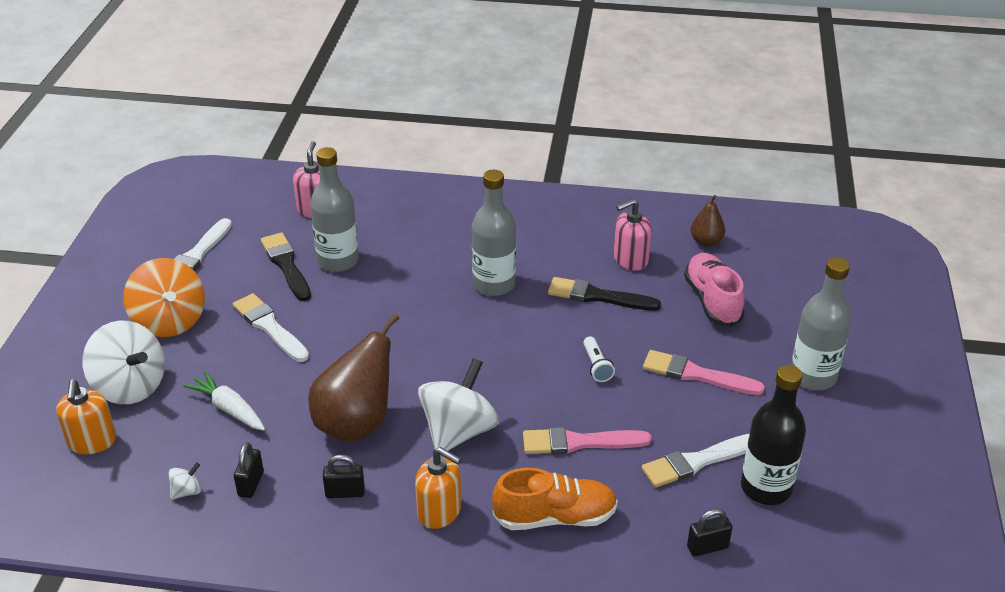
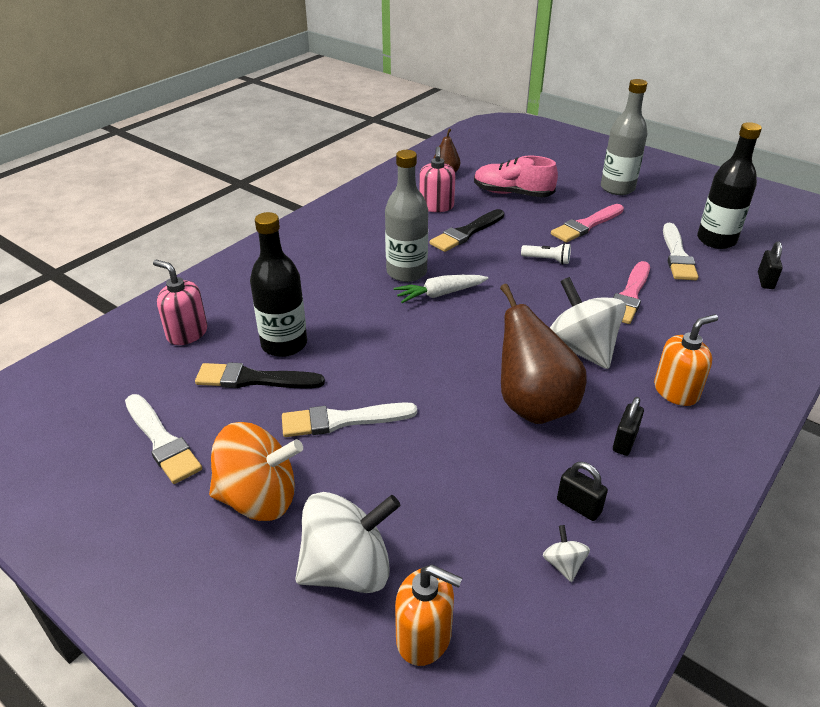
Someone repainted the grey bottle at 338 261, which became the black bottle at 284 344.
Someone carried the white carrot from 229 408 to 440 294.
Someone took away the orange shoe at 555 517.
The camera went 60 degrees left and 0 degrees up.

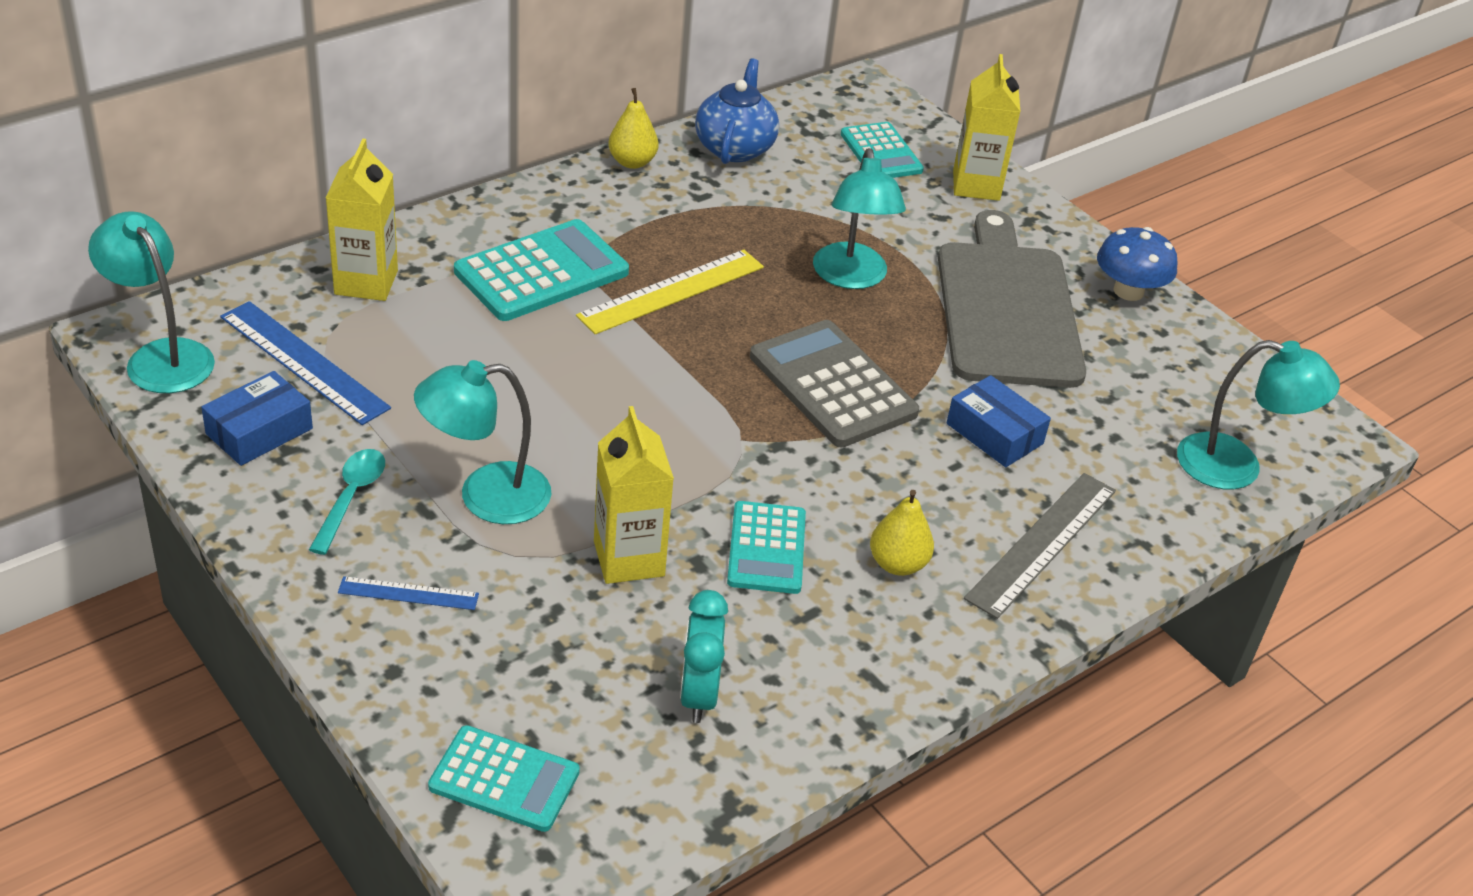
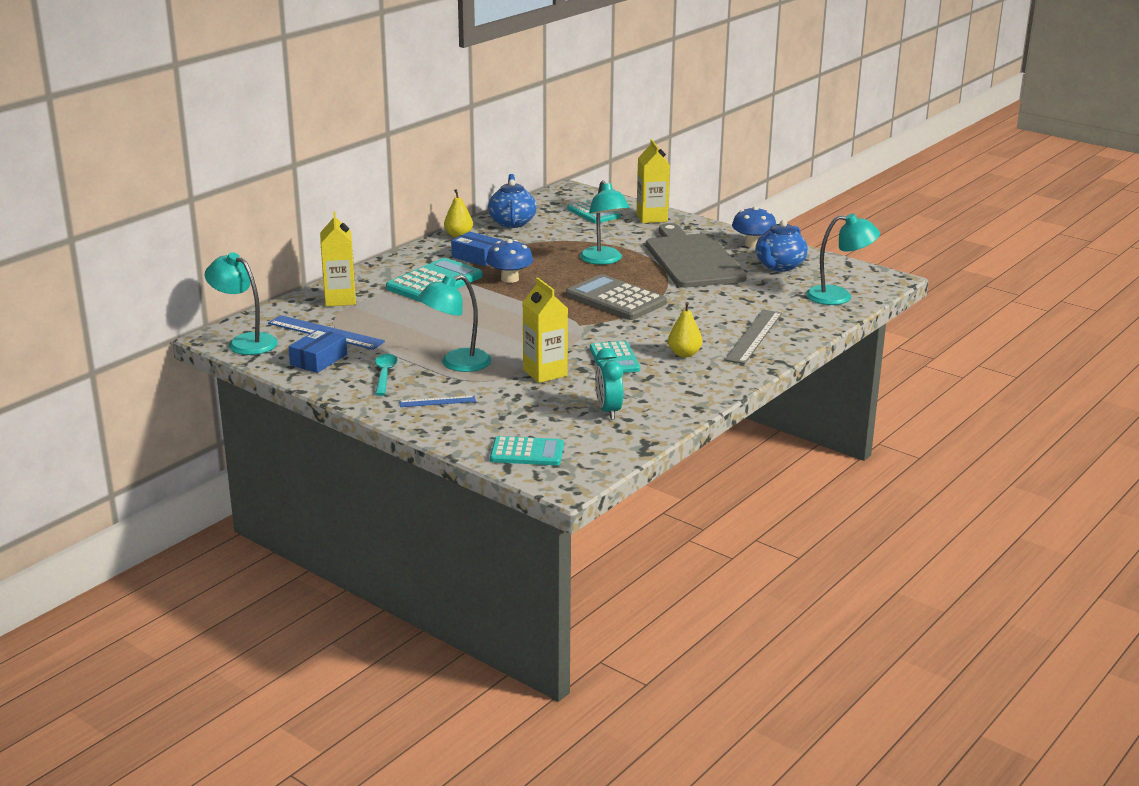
Someone carried the blue box from 994 433 to 477 257.
Someone swapped the yellow ruler at 671 291 for the blue mushroom at 510 279.
Someone put down the blue teapot at 779 266.
The camera went 10 degrees left and 15 degrees down.

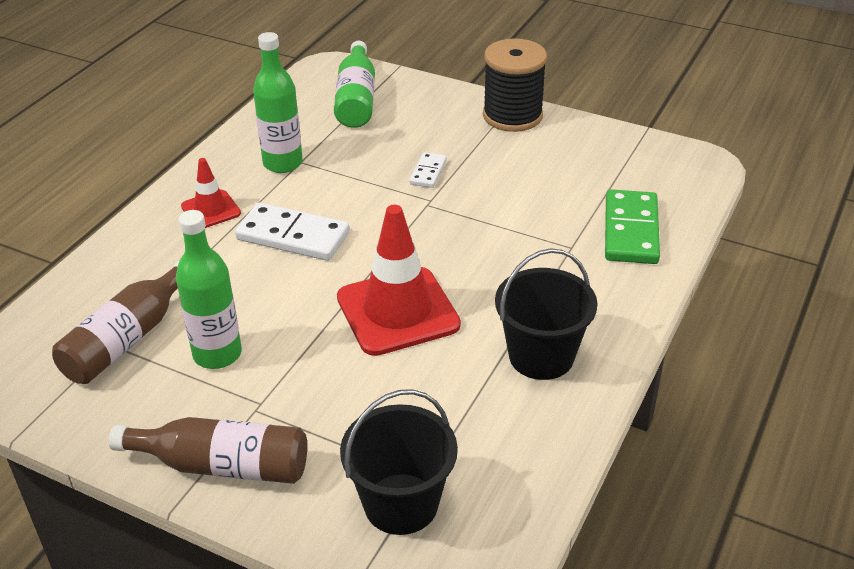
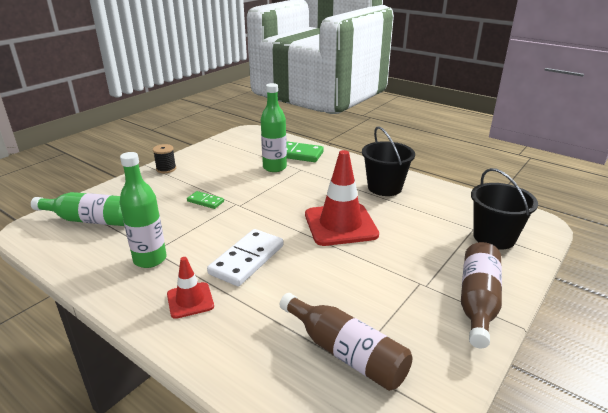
Someone scaled the black spool at 512 116 by 0.51.
Someone repainted the white domino at 428 172, which became the green domino at 205 201.
Someone carried the green bottle from 217 354 to 274 167.
The camera went 80 degrees left and 10 degrees down.

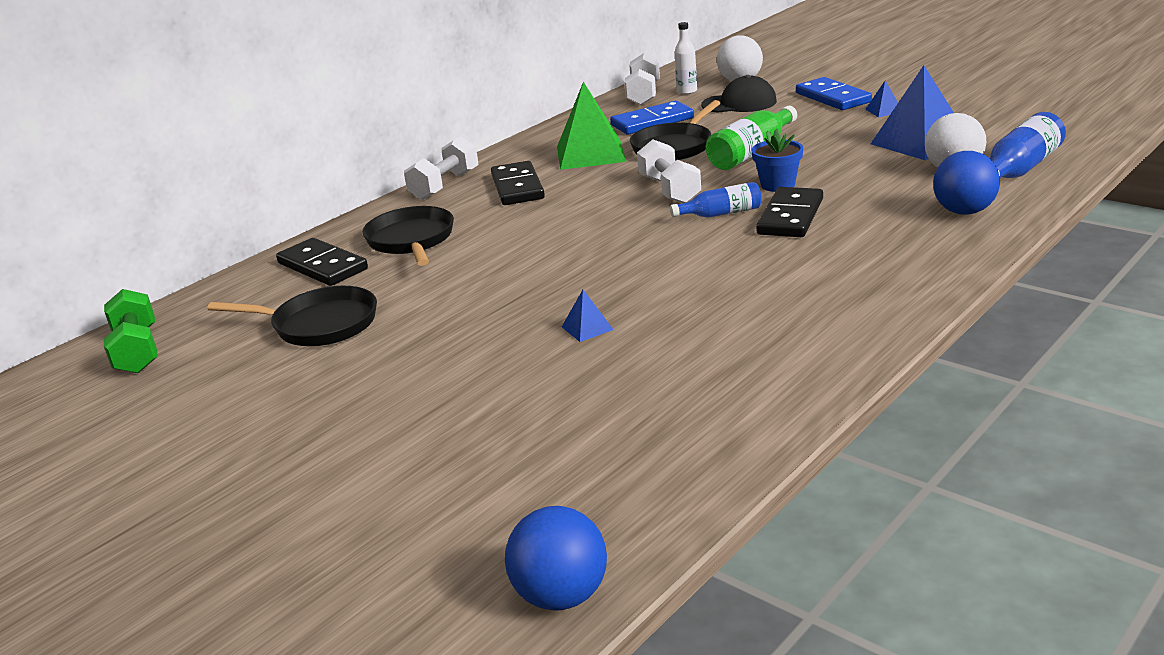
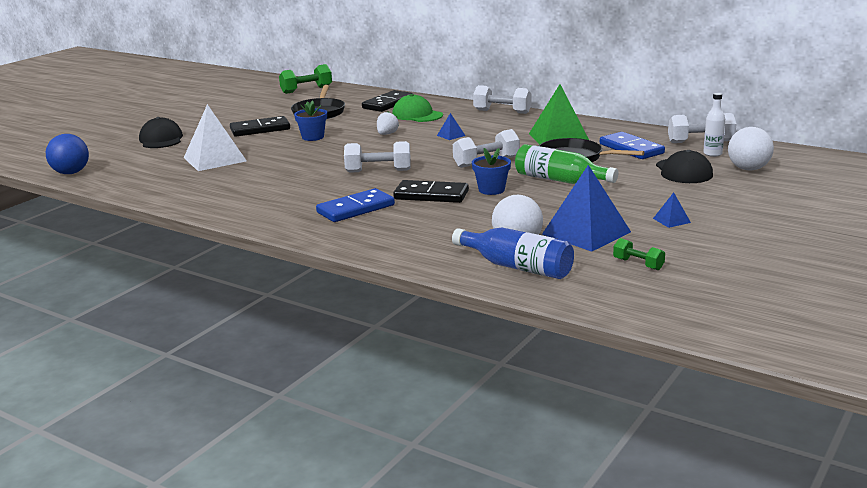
Someone put down the black cap at 161 139.
Someone put down the white pyramid at 214 159.
Someone carried the black domino from 518 187 to 260 129.
Someone put down the blue flower pot at 313 137.
Someone carried the blue domino from 833 98 to 356 209.
Someone put down the white dumbbell at 378 171.
Someone put down the white strawberry at 387 134.
Someone swapped the black pan at 411 241 for the green cap at 417 115.
Someone carried the blue pyramid from 587 328 to 451 135.
Someone put down the green dumbbell at 638 264.
Someone took away the blue bottle at 721 214.
Someone took away the blue ball at 964 211.
The camera went 80 degrees right and 5 degrees down.

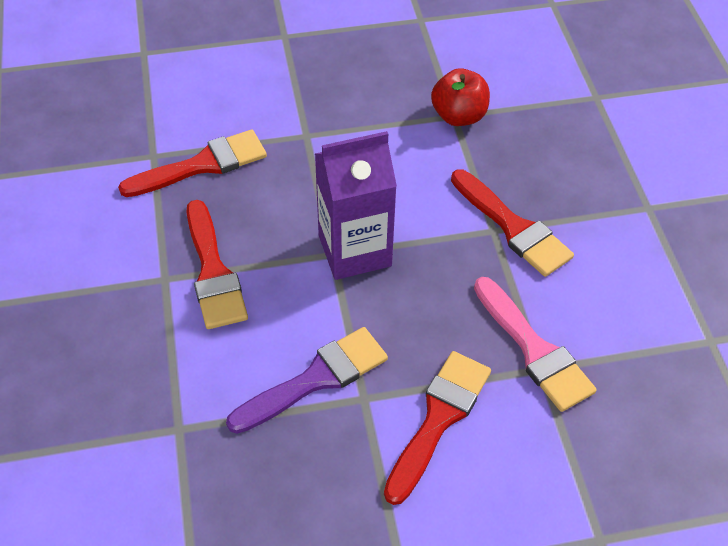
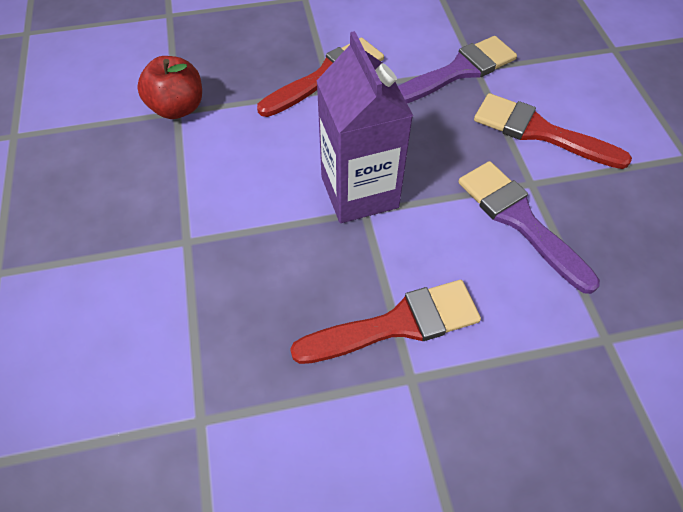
Someone repainted the pink brush at 534 350, which became the purple brush at 458 71.
Someone took away the red brush at 202 165.
The camera went 90 degrees left and 5 degrees up.

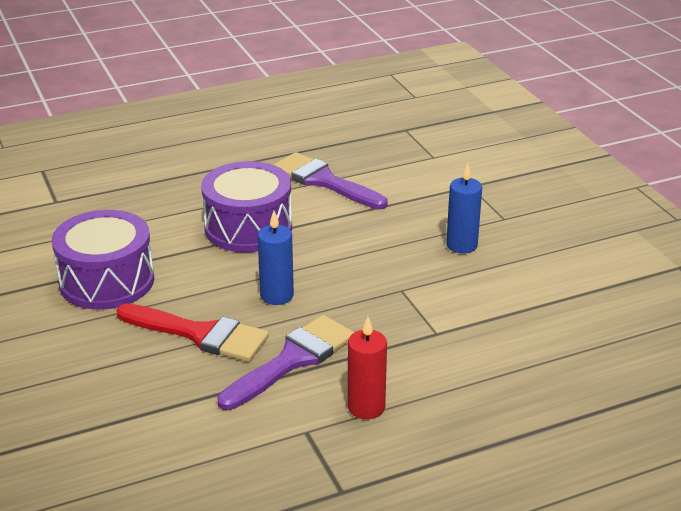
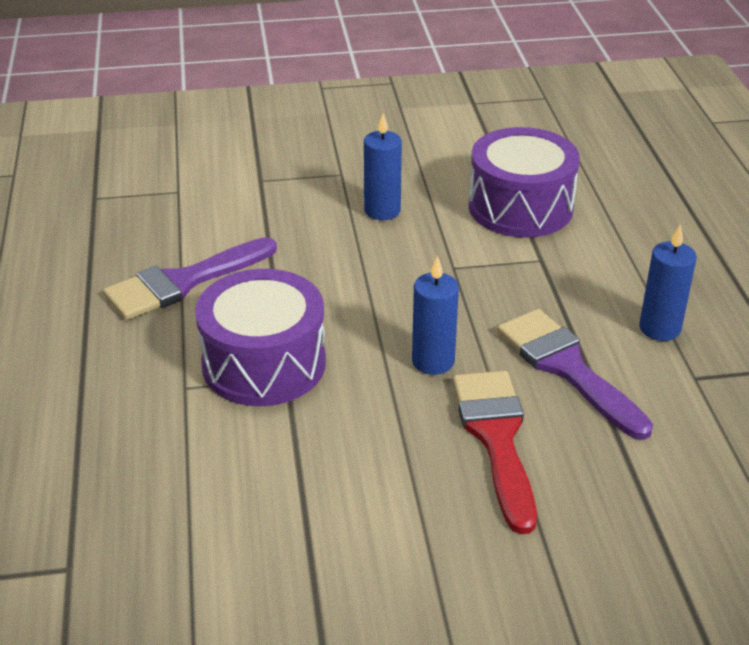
Someone rotated the red brush at 200 334 by 45 degrees counterclockwise.
Someone carried the purple drum from 107 281 to 520 207.
Someone repainted the red candle at 366 407, which became the blue candle at 659 328.
The camera went 75 degrees left and 5 degrees up.

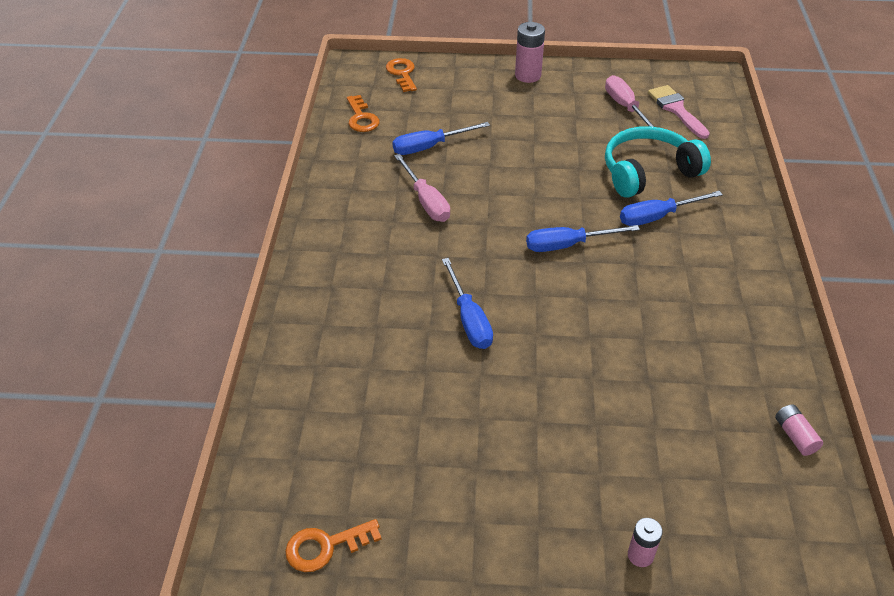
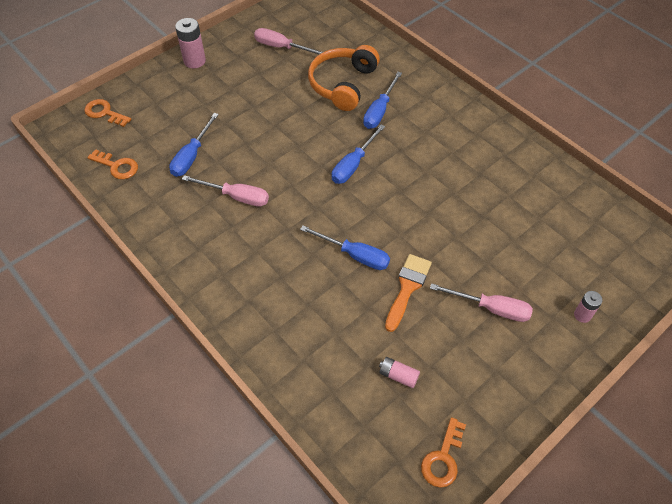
Someone repainted the turquoise headphones at 648 172, which became the orange headphones at 343 84.
Someone carried the pink battery from 795 436 to 398 375.
Someone put down the orange brush at 407 288.
Someone put down the pink screwdriver at 491 308.
Someone took away the pink brush at 676 109.
The camera went 45 degrees left and 10 degrees up.

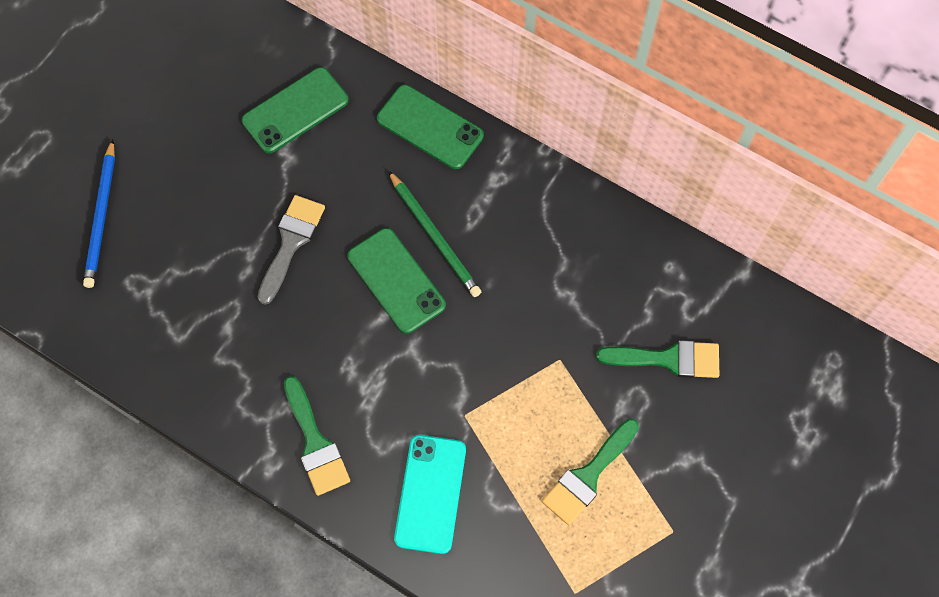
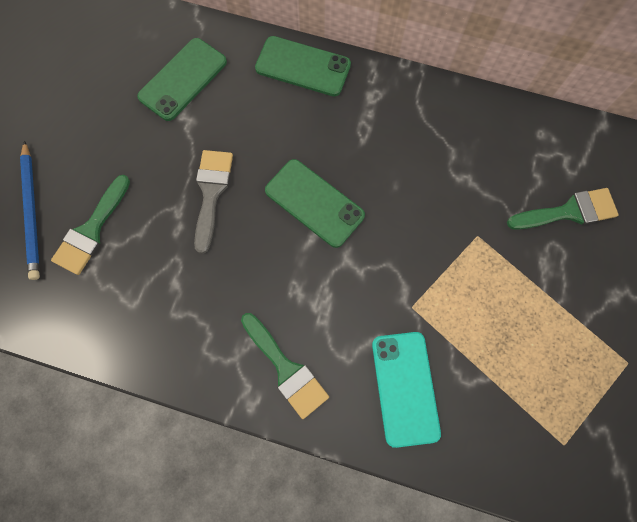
Someone carried the green brush from 588 476 to 91 230.
Someone took away the green pencil at 435 236.
The camera went 15 degrees left and 5 degrees up.

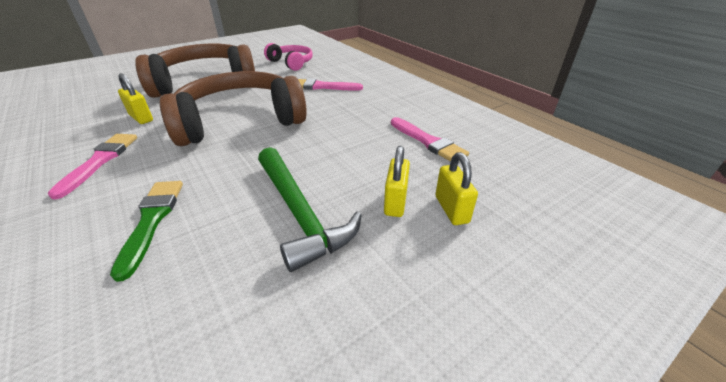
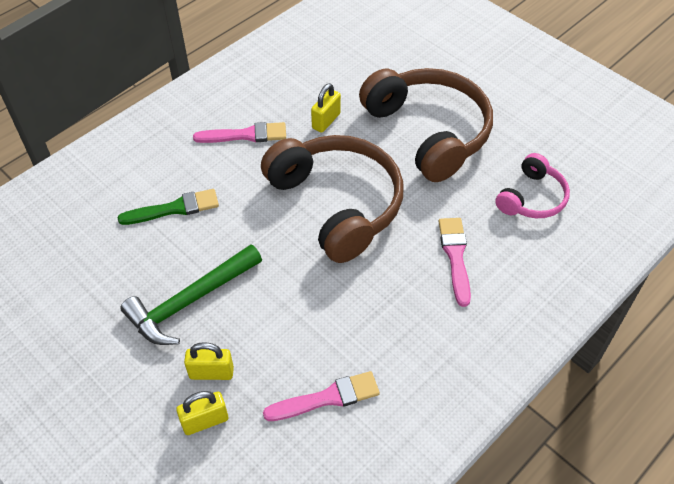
Someone rotated the pink brush at 428 142 by 150 degrees counterclockwise.
The camera went 80 degrees right and 15 degrees up.

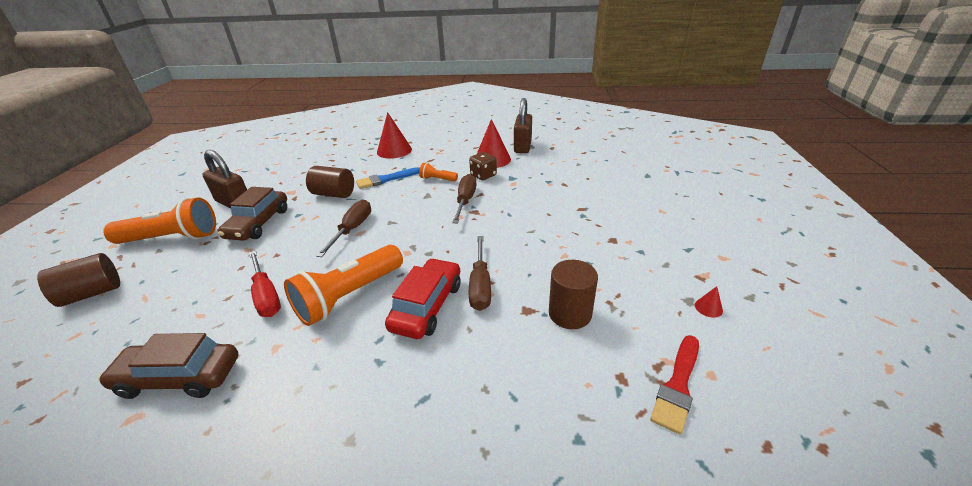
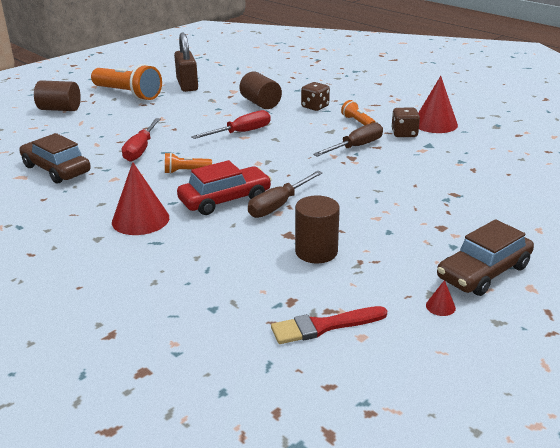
Someone carried the red cone from 394 150 to 140 219.
Someone scaled the orange flashlight at 349 296 by 0.48.
Someone repainted the brown screwdriver at 352 229, which became the red screwdriver at 241 132.
Someone swapped the blue brush at 386 179 for the brown dice at 315 107.
Someone carried the brown car from 258 223 to 483 272.
Someone took away the brown padlock at 522 146.
The camera went 40 degrees right and 5 degrees down.

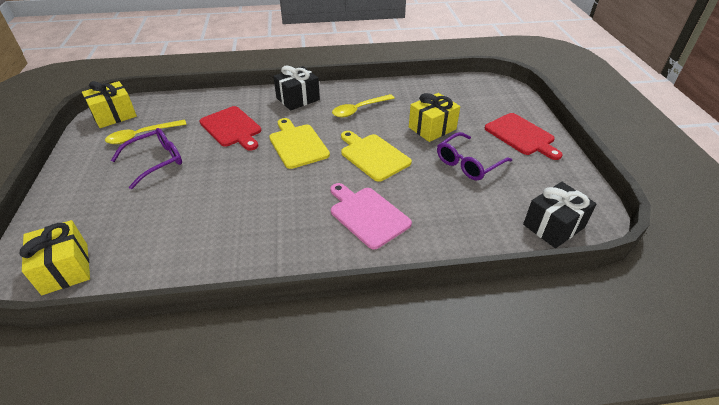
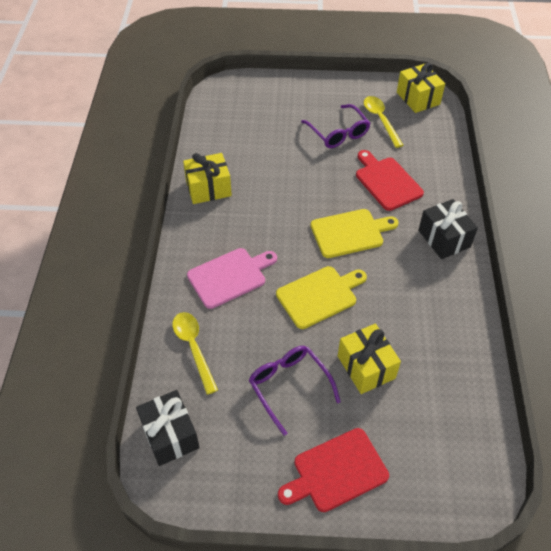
Someone carried the yellow spoon from 359 109 to 193 348.
Someone carried the yellow gift from 65 269 to 208 188.
Someone rotated the red cutting board at 232 128 by 90 degrees clockwise.
The camera went 100 degrees right and 10 degrees up.

